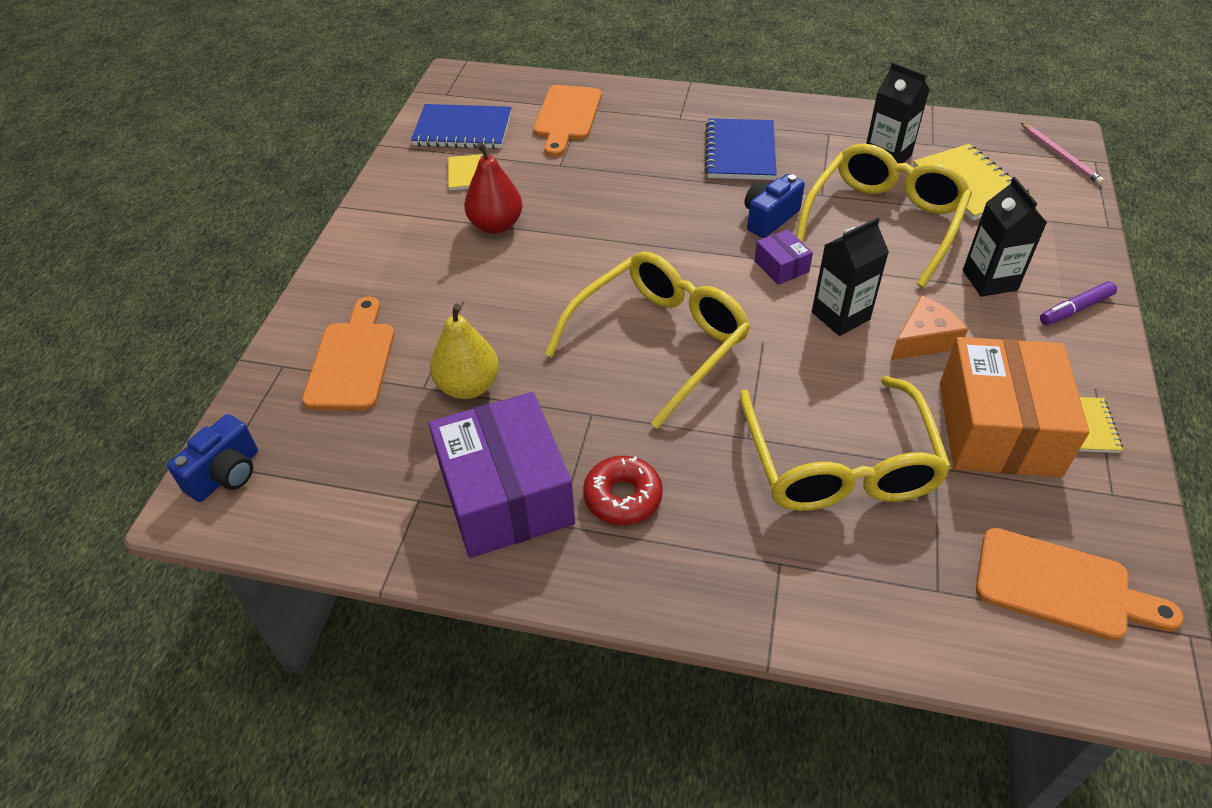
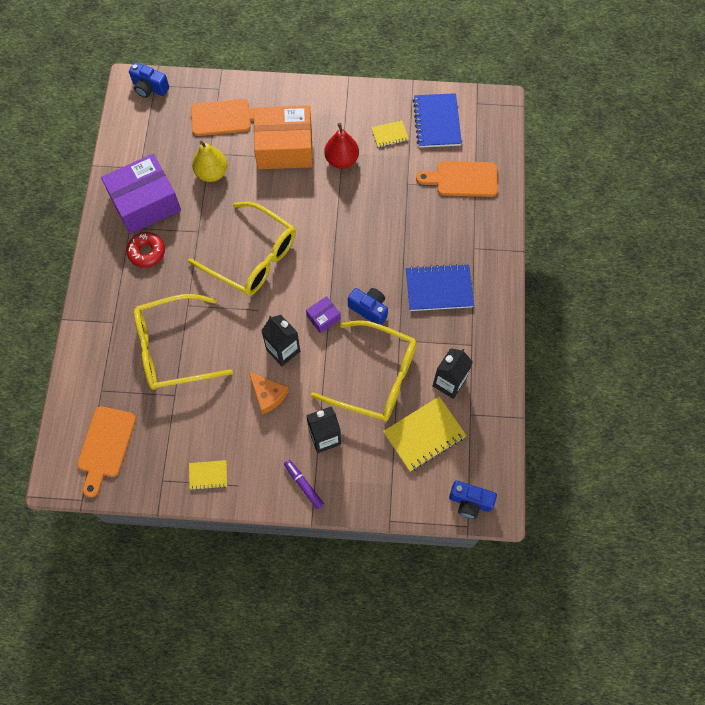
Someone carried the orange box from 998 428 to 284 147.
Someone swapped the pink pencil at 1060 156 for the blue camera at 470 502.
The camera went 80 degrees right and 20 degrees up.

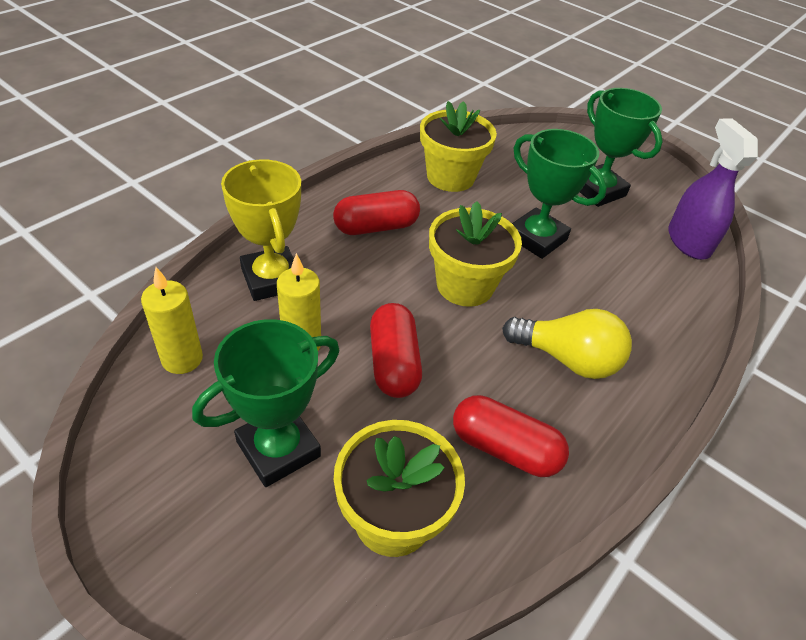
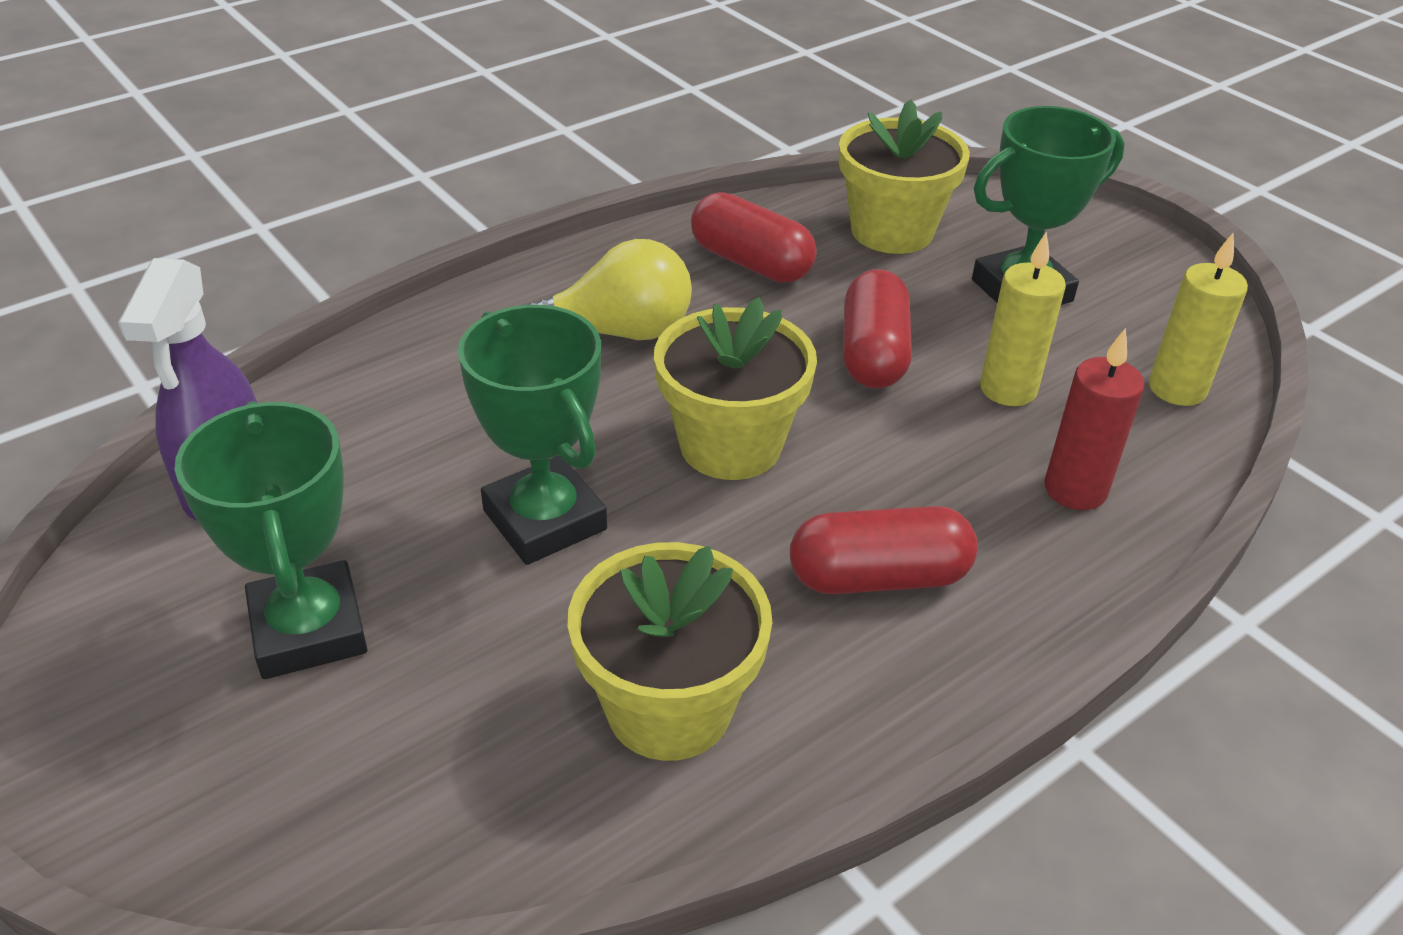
Someone rotated the yellow light bulb at 567 359 by 135 degrees clockwise.
Someone swapped the yellow trophy at 272 279 for the red candle at 1075 490.
The camera went 165 degrees left and 5 degrees down.

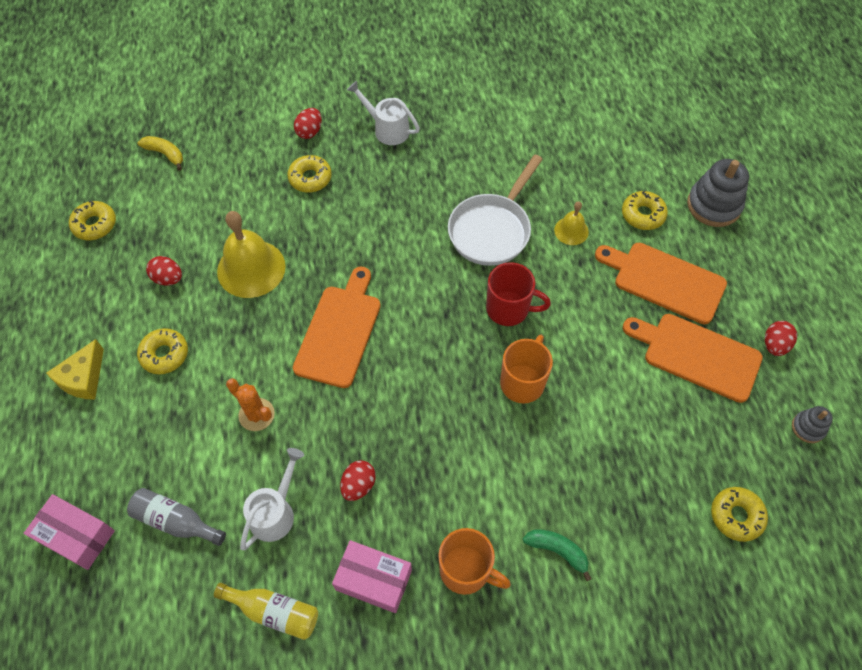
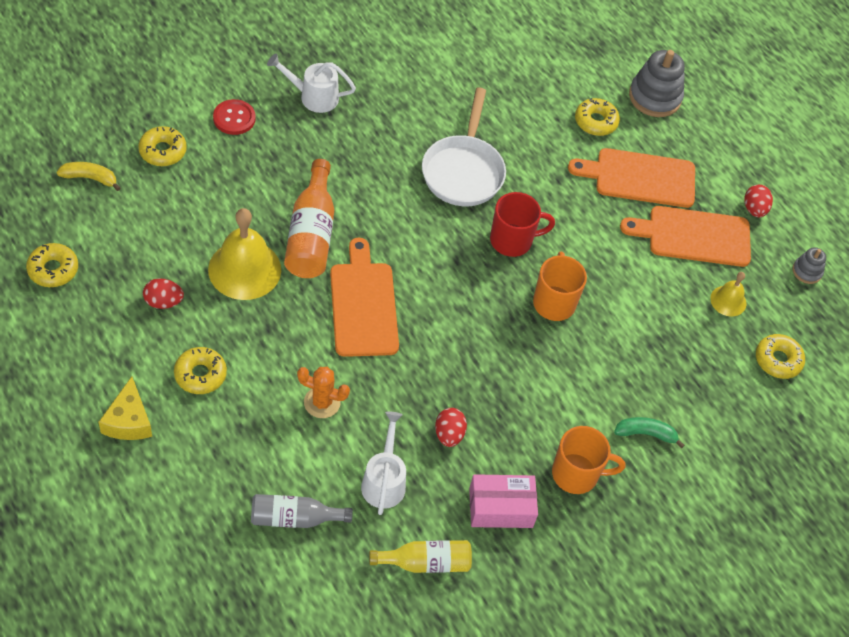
Someone carried the yellow donut from 310 178 to 163 151.
Someone swapped the red egg at 309 132 for the red button at 234 118.
Someone put down the orange bottle at 311 234.
Someone carried the yellow bell from 571 231 to 728 301.
Someone took away the pink box at 76 536.
The camera went 30 degrees left and 5 degrees down.

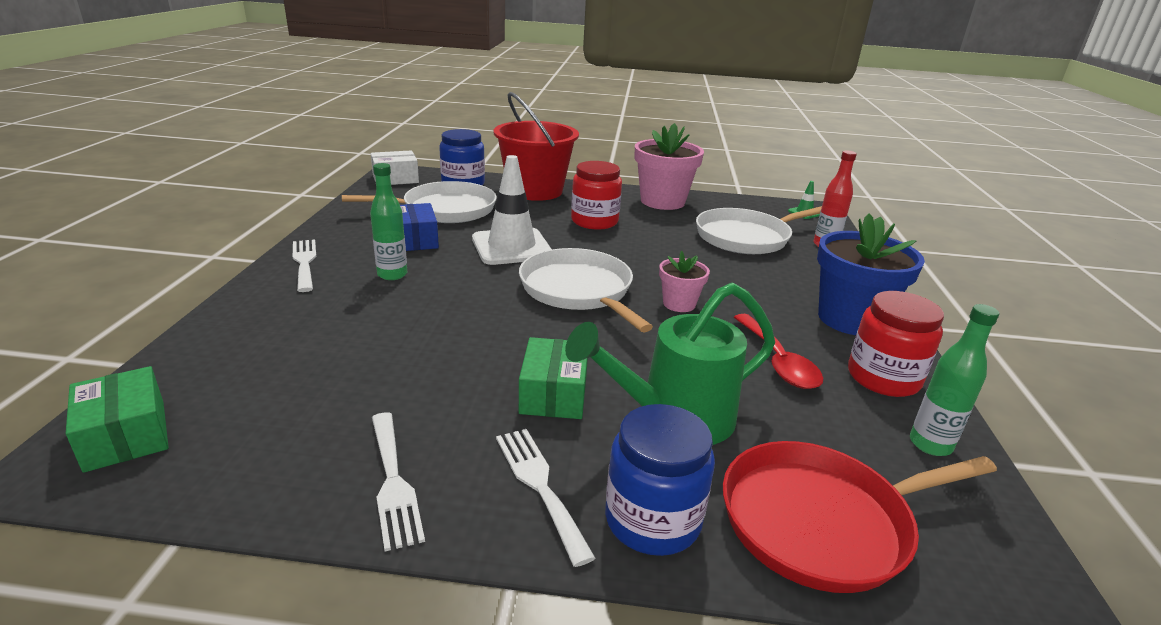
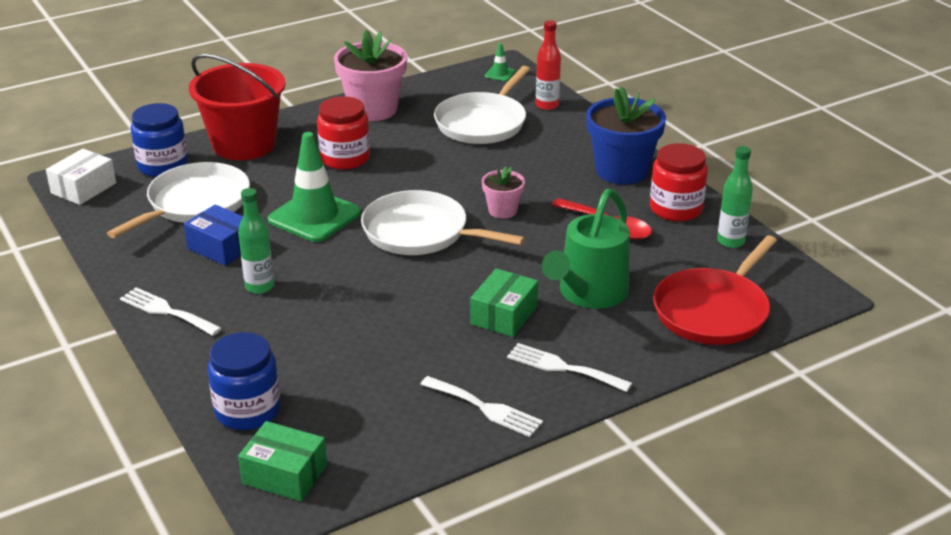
Someone carried the blue jar from 652 520 to 247 410.
Someone repainted the white traffic cone at 511 247, which became the green traffic cone at 314 216.
Someone rotated the green box at 554 394 by 60 degrees clockwise.
The camera went 35 degrees left and 5 degrees up.

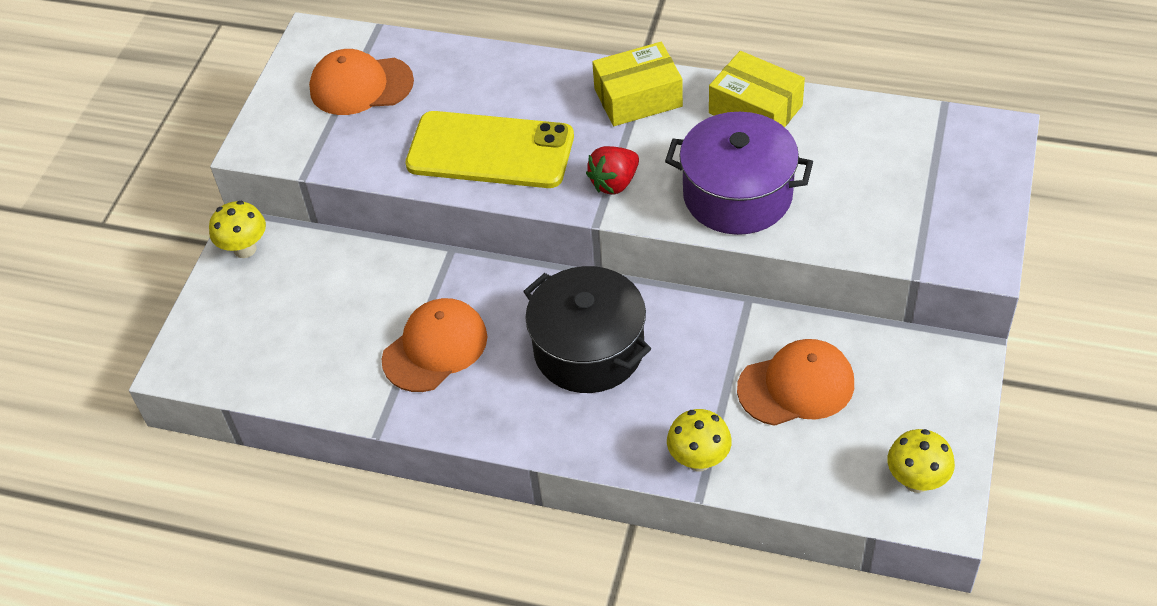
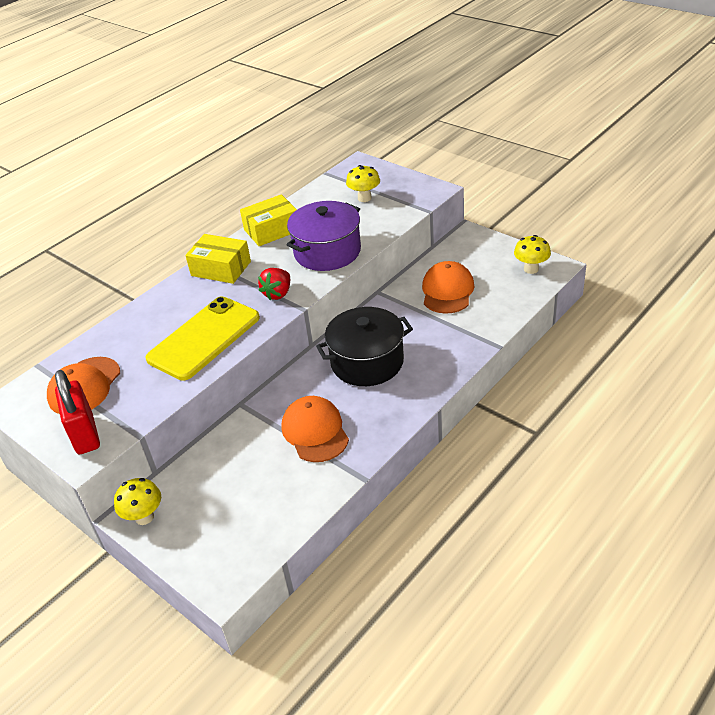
Someone put down the red padlock at 85 434.
Someone rotated the yellow box at 638 97 by 75 degrees counterclockwise.
Someone rotated the red strawberry at 614 183 by 45 degrees clockwise.
Someone carried the yellow mushroom from 699 460 to 364 198.
The camera went 65 degrees left and 10 degrees down.

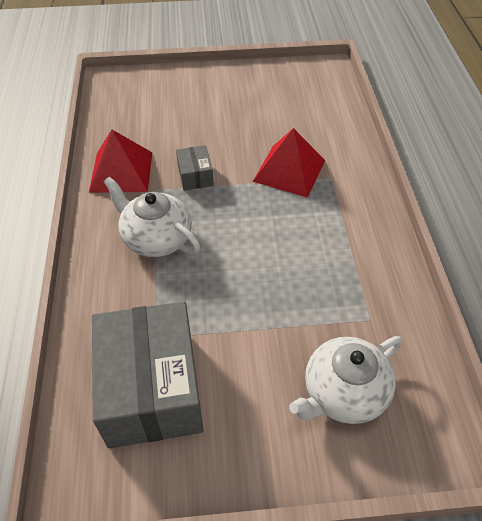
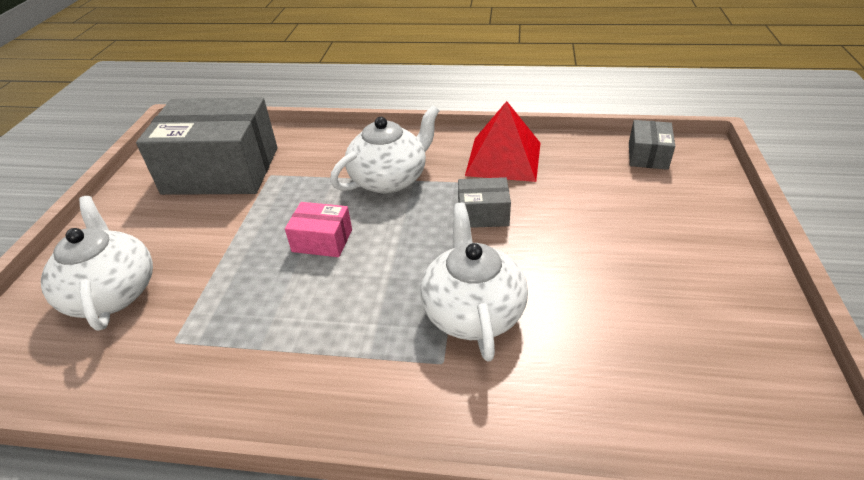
Someone put down the pink box at 322 240.
Someone swapped the red pyramid at 289 170 for the white teapot at 472 311.
Someone put down the grey box at 647 155.
The camera went 105 degrees right and 10 degrees down.

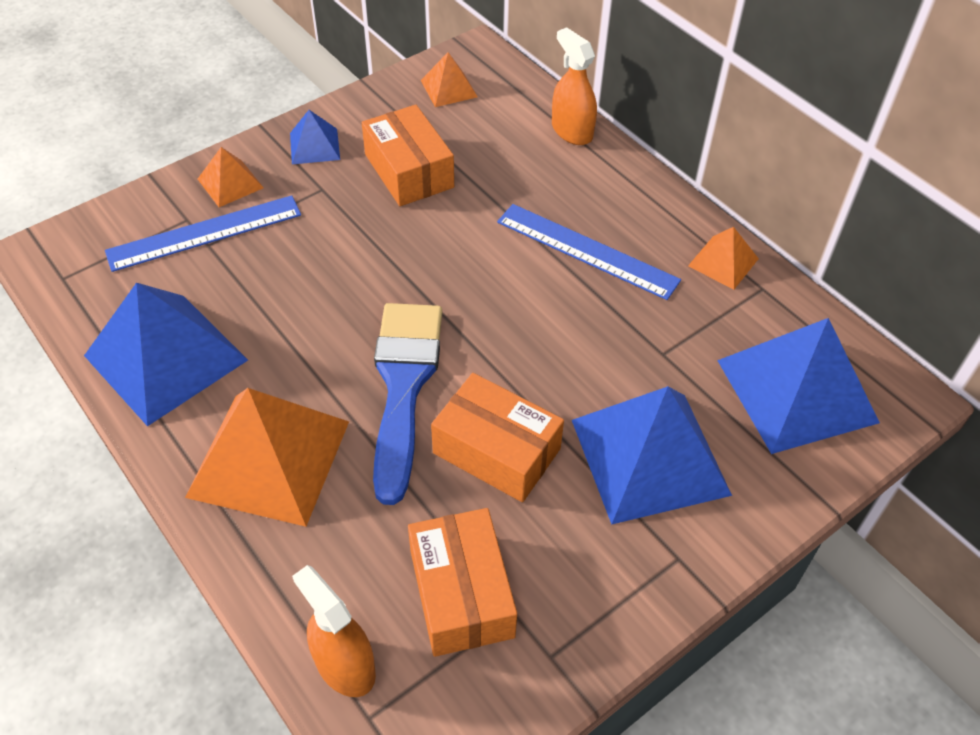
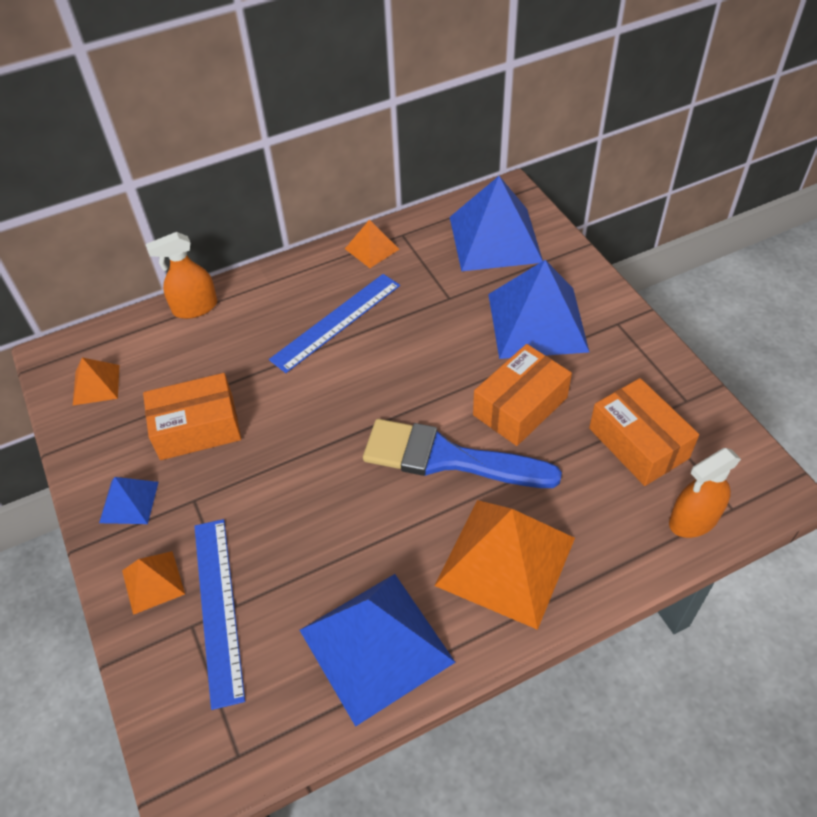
Someone rotated the orange box at 461 593 by 60 degrees clockwise.
The camera went 75 degrees left and 0 degrees up.

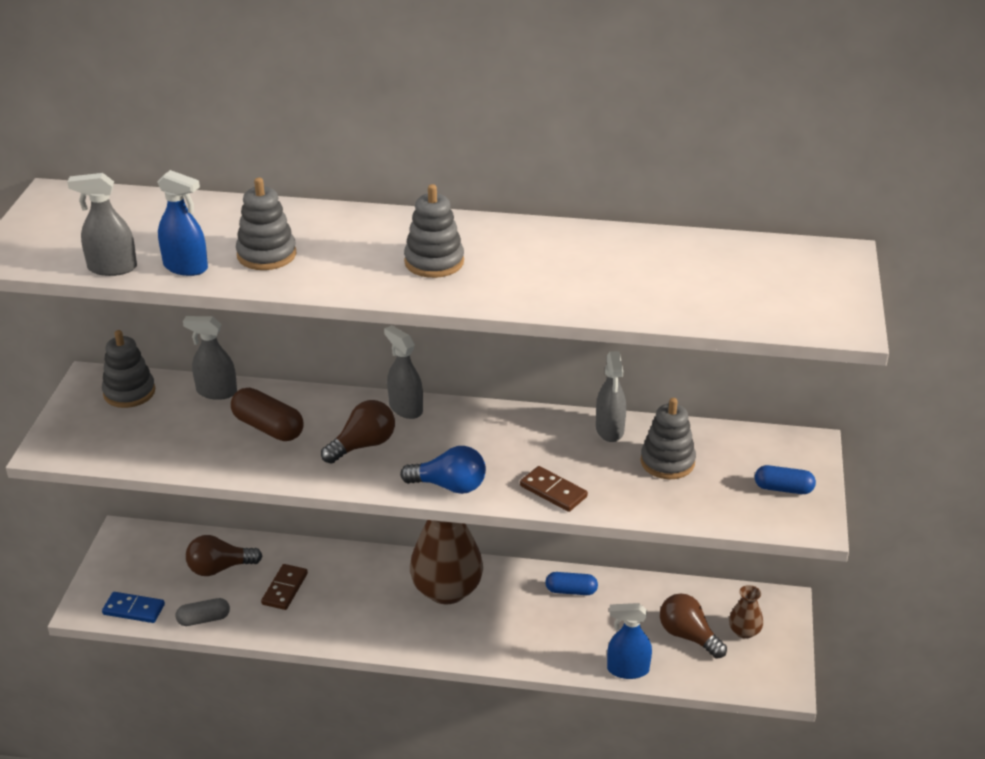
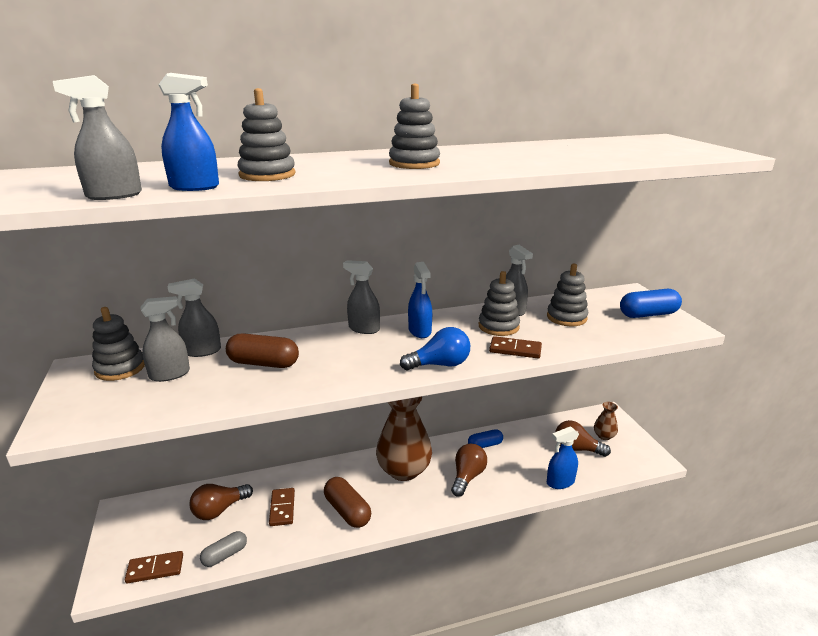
Someone repainted the blue domino at 134 609, which became the brown domino at 155 569.
Someone put down the grey spray bottle at 170 374.
Someone put down the brown capsule at 347 511.
Someone put down the blue spray bottle at 420 331.
Someone carried the brown light bulb from 363 445 to 467 477.
Someone put down the grey stacking toy at 498 326.
Someone scaled the blue capsule at 783 489 by 1.51.
The camera went 25 degrees left and 10 degrees down.

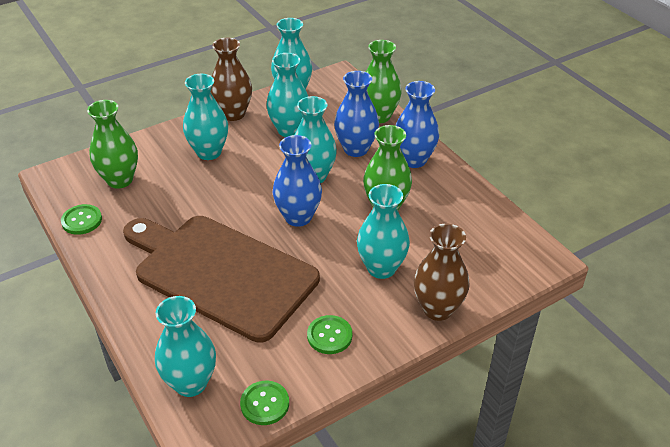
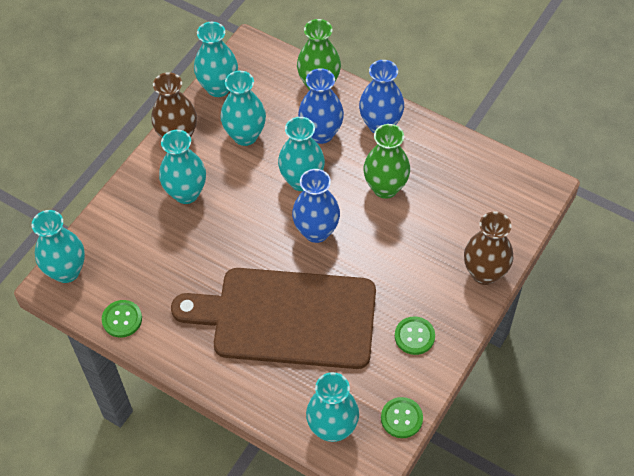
Someone carried the turquoise vase from 381 268 to 66 271.
Someone took away the green vase at 120 180.
The camera went 25 degrees left and 15 degrees up.

